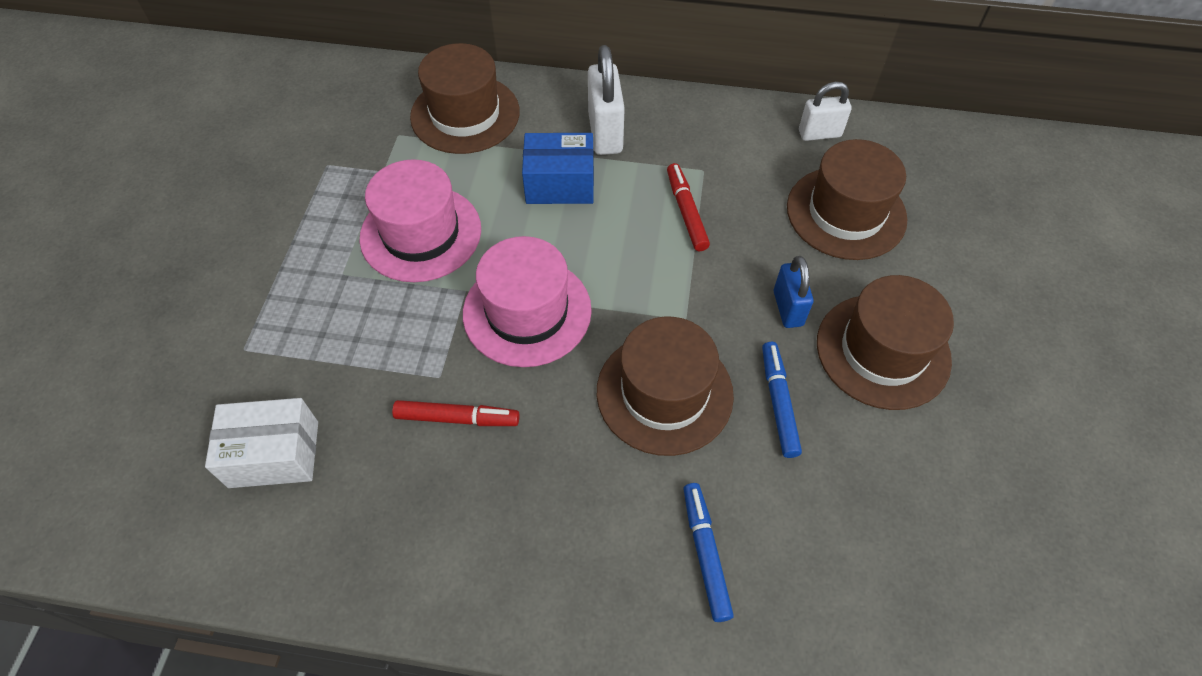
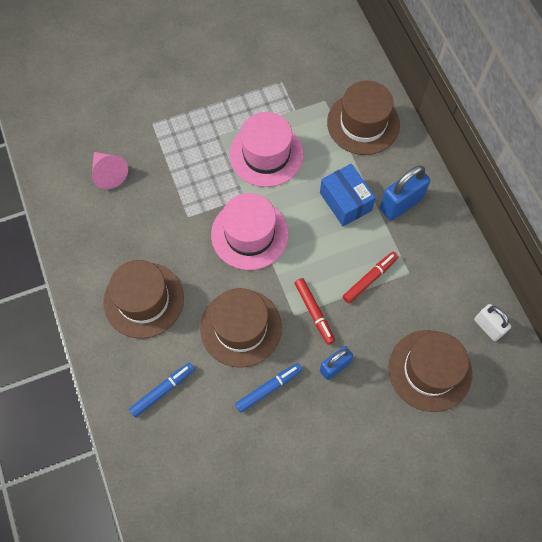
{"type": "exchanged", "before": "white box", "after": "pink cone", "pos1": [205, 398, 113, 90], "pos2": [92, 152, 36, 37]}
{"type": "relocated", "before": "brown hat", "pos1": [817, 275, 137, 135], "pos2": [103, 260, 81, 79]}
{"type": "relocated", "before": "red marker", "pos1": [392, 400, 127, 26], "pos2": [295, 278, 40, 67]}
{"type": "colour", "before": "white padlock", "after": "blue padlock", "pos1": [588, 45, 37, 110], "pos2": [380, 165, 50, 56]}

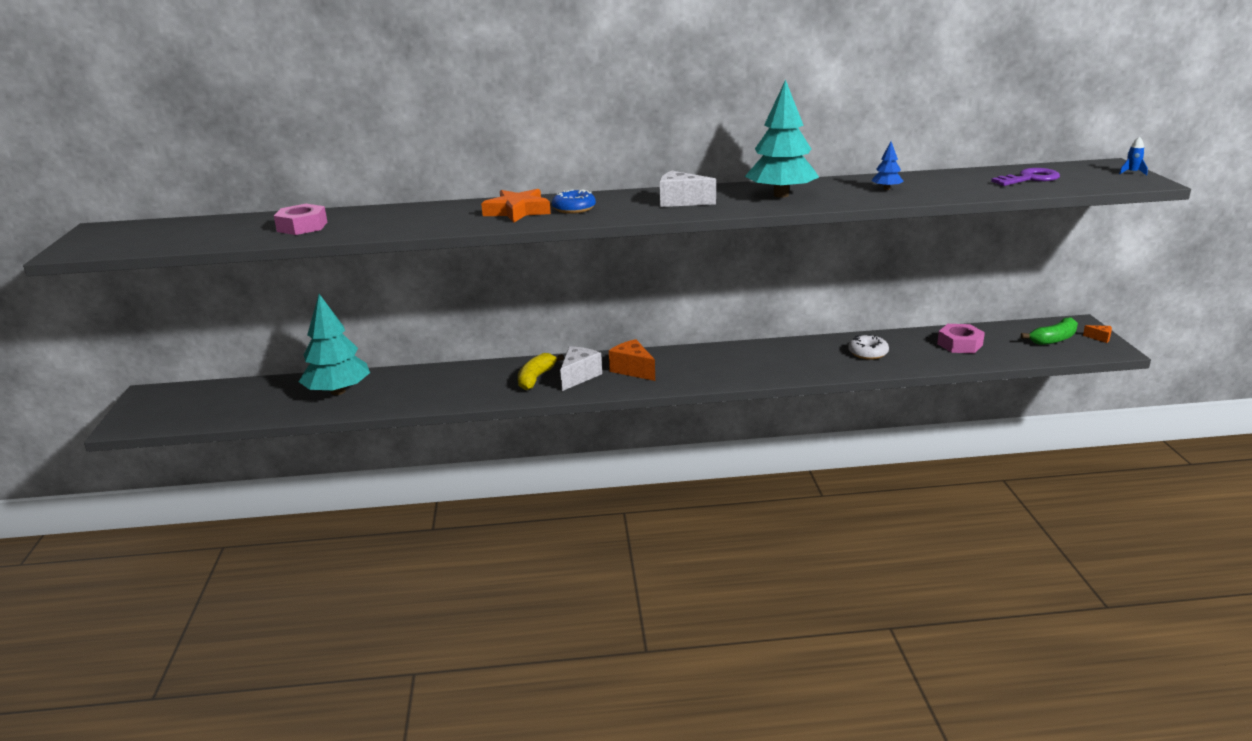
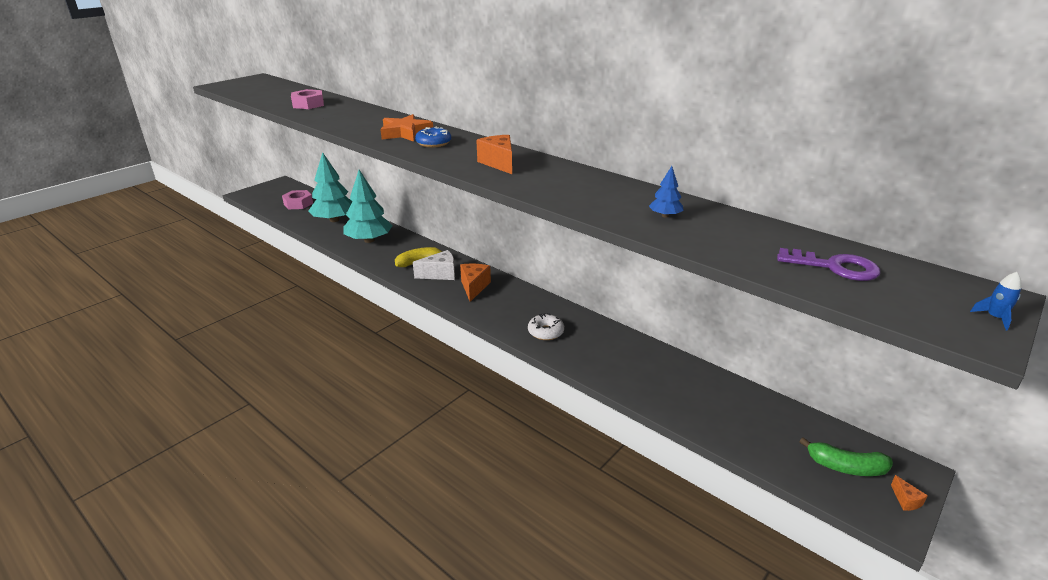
{"type": "relocated", "before": "pink nut", "pos1": [937, 324, 48, 29], "pos2": [282, 190, 31, 19]}
{"type": "relocated", "before": "turquoise tree", "pos1": [745, 79, 74, 119], "pos2": [343, 170, 50, 73]}
{"type": "colour", "before": "white cheese", "after": "orange cheese", "pos1": [660, 171, 56, 36], "pos2": [476, 135, 36, 39]}
{"type": "relocated", "before": "white donut", "pos1": [848, 335, 41, 25], "pos2": [528, 313, 36, 27]}

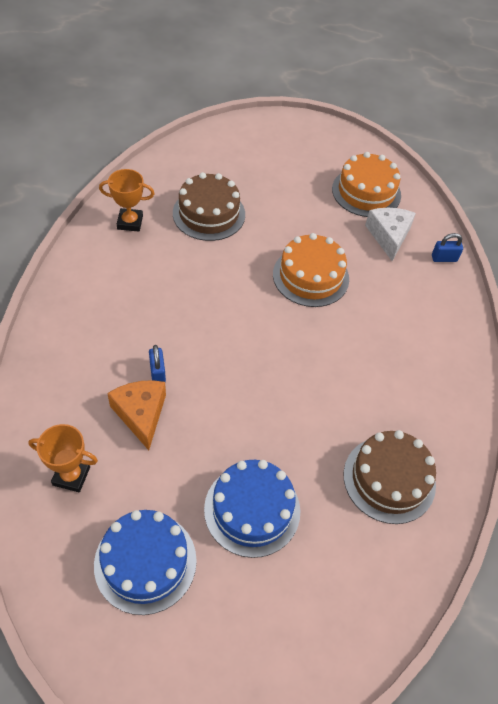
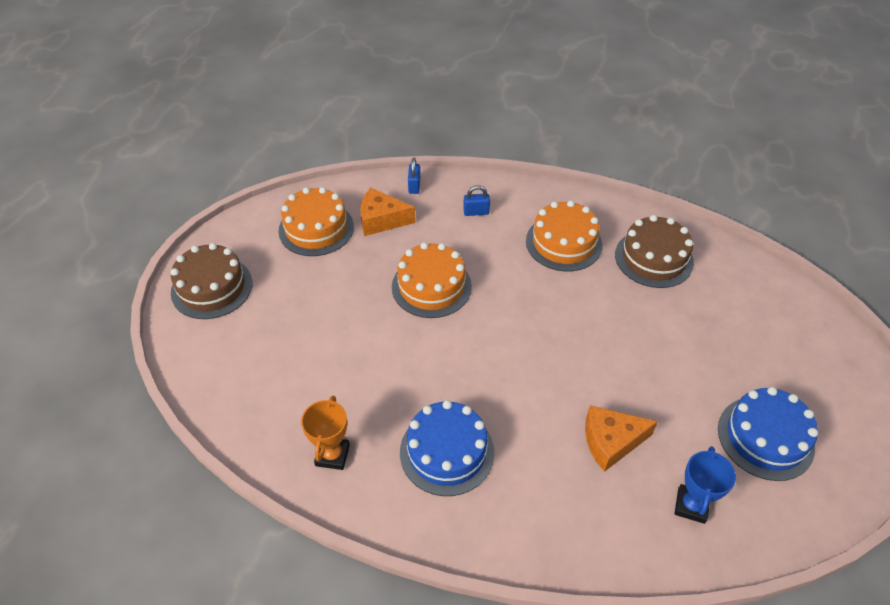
{"type": "relocated", "before": "brown cake", "pos1": [173, 172, 72, 69], "pos2": [171, 243, 81, 76]}
{"type": "colour", "before": "white cheese", "after": "orange cheese", "pos1": [365, 208, 51, 53], "pos2": [361, 188, 55, 48]}
{"type": "relocated", "before": "blue cake", "pos1": [204, 460, 96, 98], "pos2": [400, 400, 94, 96]}
{"type": "relocated", "before": "blue padlock", "pos1": [149, 345, 17, 37], "pos2": [463, 185, 27, 31]}
{"type": "appeared", "after": "orange cake", "pos2": [526, 200, 76, 71]}
{"type": "colour", "before": "orange trophy", "after": "blue trophy", "pos1": [28, 424, 70, 69], "pos2": [674, 446, 62, 78]}

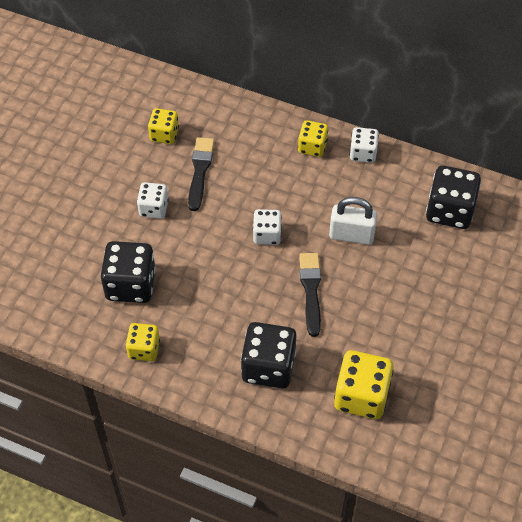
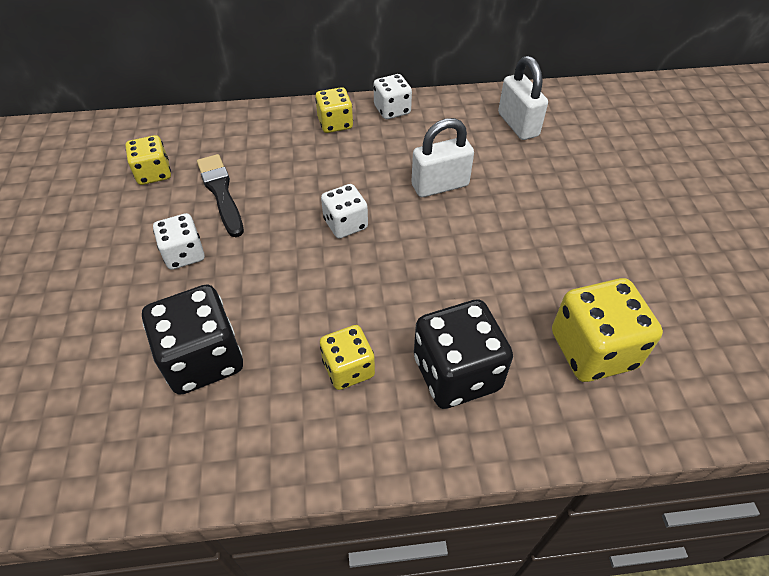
{"type": "relocated", "before": "yellow dice", "pos1": [126, 323, 34, 38], "pos2": [320, 325, 55, 65]}
{"type": "exchanged", "before": "black dice", "after": "white padlock", "pos1": [426, 165, 55, 64], "pos2": [498, 56, 50, 84]}
{"type": "missing", "before": "black brush", "pos1": [299, 253, 22, 84]}

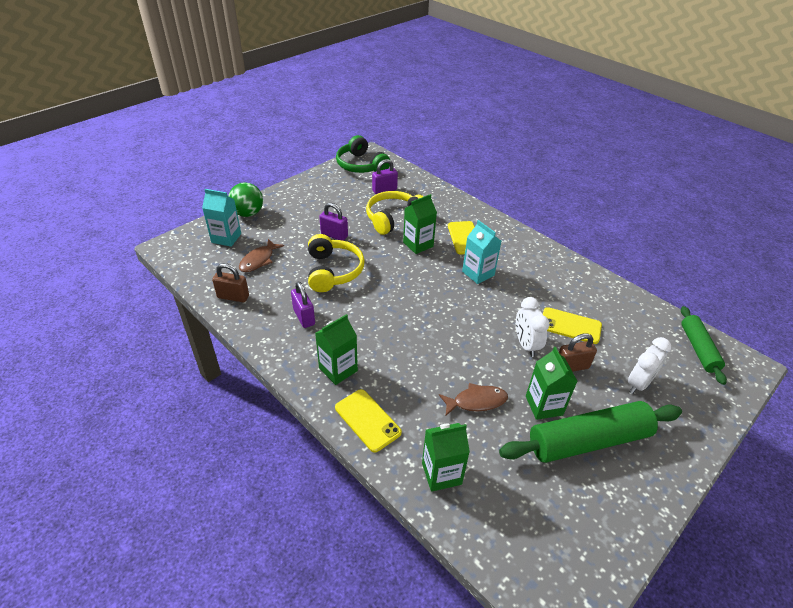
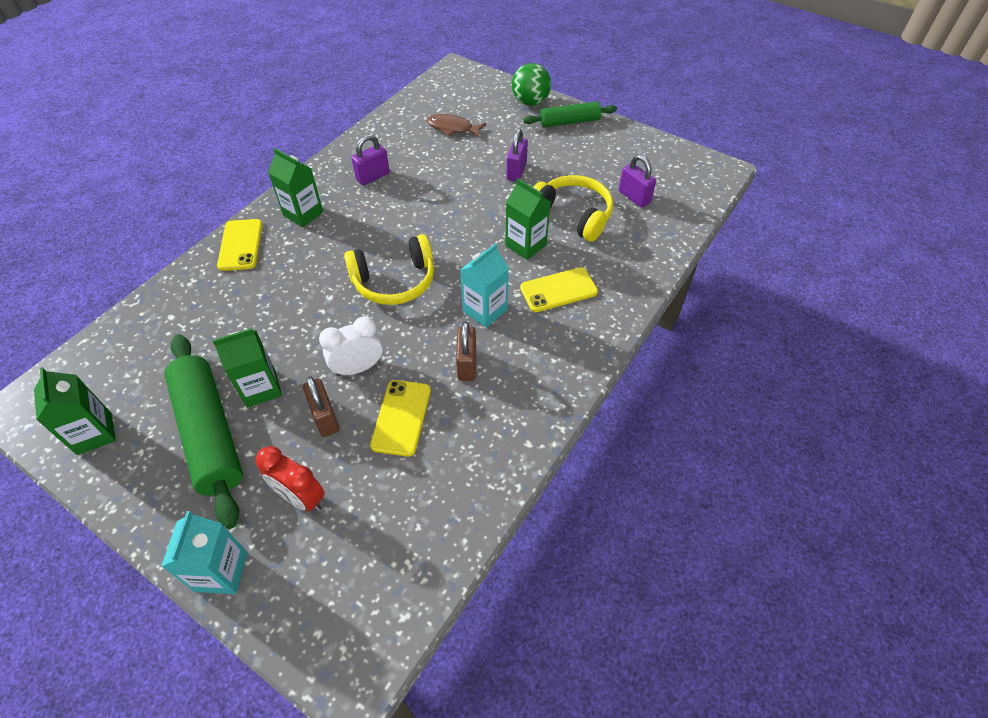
{"type": "relocated", "before": "green carton", "pos1": [422, 423, 48, 69], "pos2": [34, 367, 82, 88]}
{"type": "relocated", "before": "turquoise carton", "pos1": [202, 189, 39, 58], "pos2": [161, 511, 87, 83]}
{"type": "spun", "before": "yellow phone", "pos1": [335, 389, 67, 63], "pos2": [217, 219, 46, 52], "turn": -45}
{"type": "colour", "before": "white clock", "after": "red clock", "pos1": [628, 337, 43, 57], "pos2": [256, 446, 69, 66]}
{"type": "relocated", "before": "yellow headphones", "pos1": [308, 234, 57, 58], "pos2": [344, 234, 90, 71]}
{"type": "relocated", "before": "brown padlock", "pos1": [212, 263, 37, 39], "pos2": [456, 321, 20, 60]}
{"type": "relocated", "before": "green rolling pin", "pos1": [681, 306, 46, 79], "pos2": [523, 102, 94, 25]}
{"type": "missing", "before": "green headphones", "pos1": [336, 135, 54, 38]}
{"type": "missing", "before": "brown fish", "pos1": [439, 383, 69, 33]}

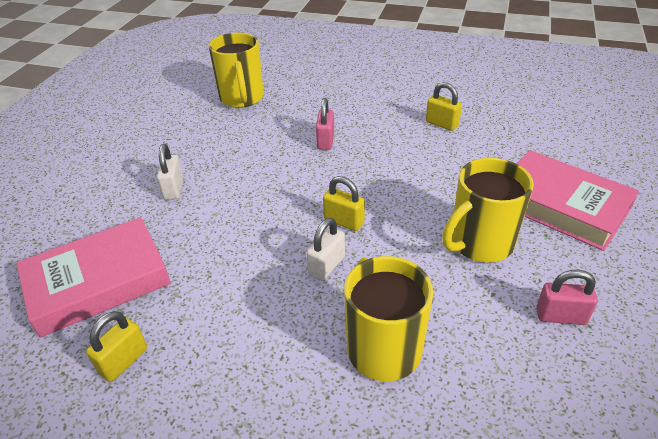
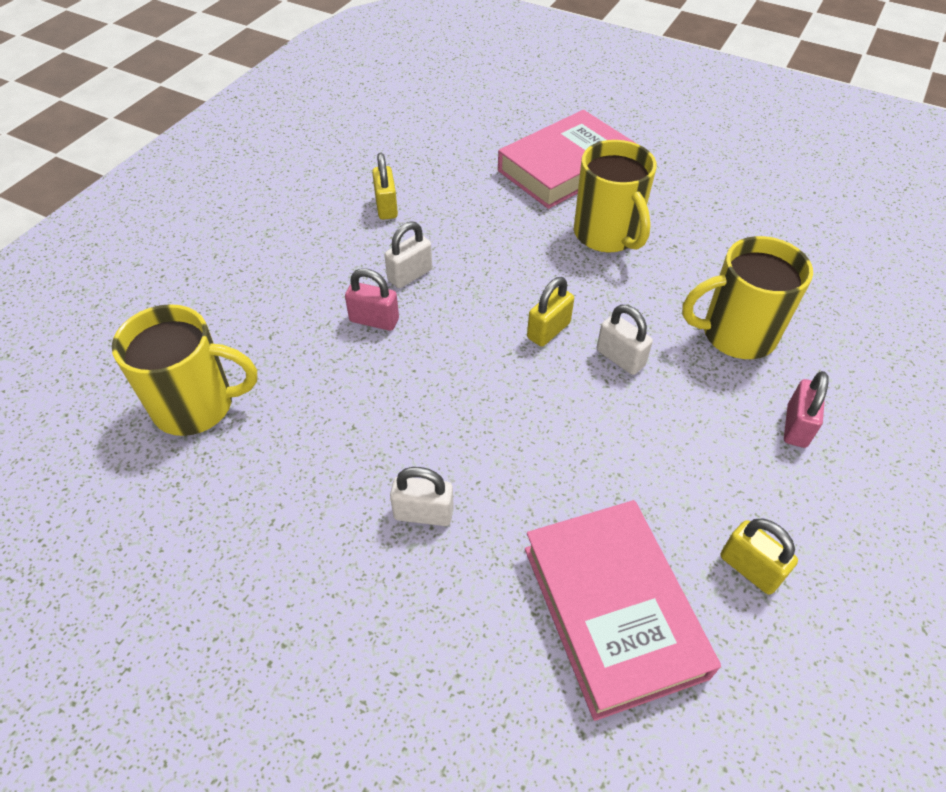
{"type": "spun", "before": "yellow padlock", "pos1": [426, 82, 36, 49], "pos2": [372, 153, 26, 67], "turn": -60}
{"type": "appeared", "after": "white padlock", "pos2": [385, 222, 47, 66]}
{"type": "relocated", "before": "pink padlock", "pos1": [536, 269, 62, 56], "pos2": [784, 371, 45, 77]}

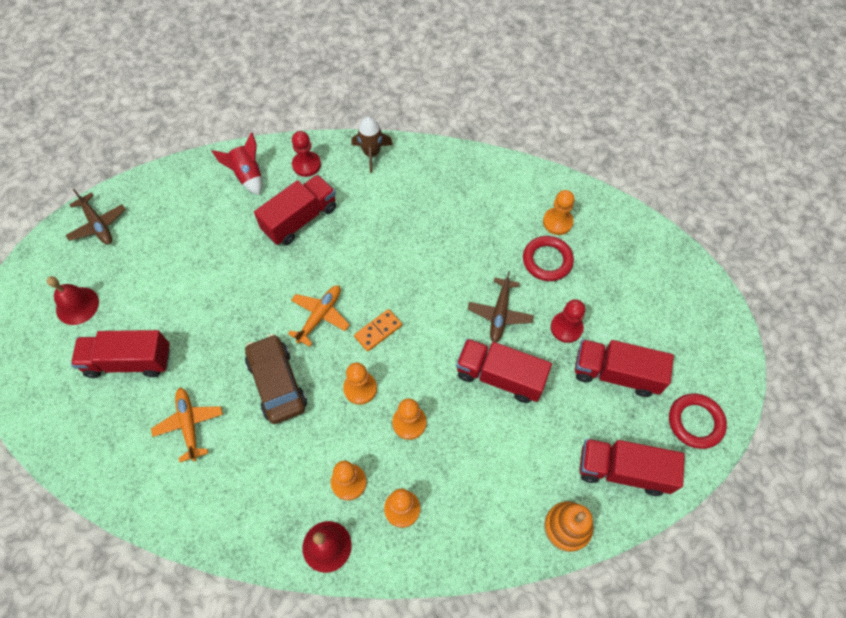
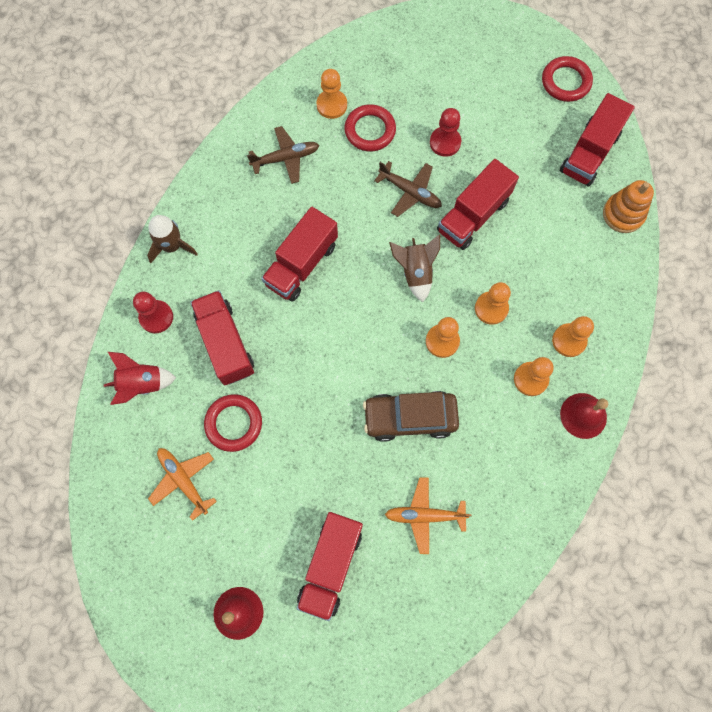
{"type": "relocated", "before": "orange plane", "pos1": [288, 285, 62, 62], "pos2": [148, 448, 69, 73]}
{"type": "appeared", "after": "red ring", "pos2": [204, 394, 58, 58]}
{"type": "relocated", "before": "brown plane", "pos1": [66, 189, 60, 56], "pos2": [247, 126, 72, 58]}
{"type": "relocated", "before": "red truck", "pos1": [575, 339, 99, 58], "pos2": [261, 207, 77, 95]}
{"type": "appeared", "after": "brown rocket", "pos2": [389, 235, 51, 67]}
{"type": "missing", "before": "orange domino", "pos1": [354, 309, 48, 43]}

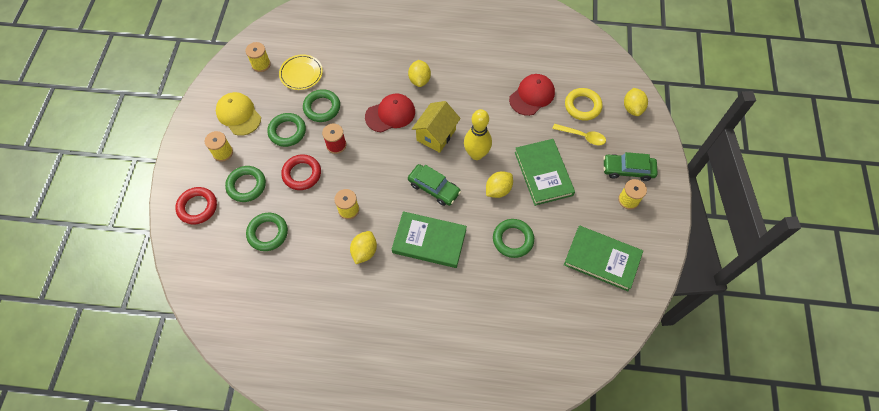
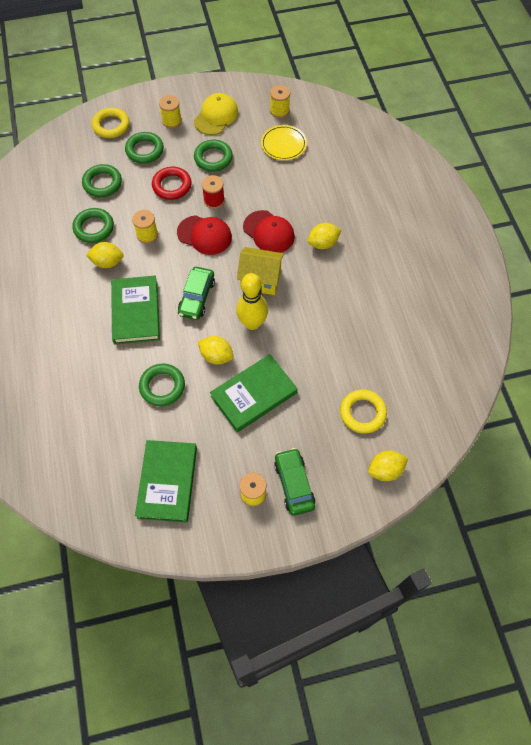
{"type": "relocated", "before": "green ring", "pos1": [303, 89, 37, 33], "pos2": [73, 208, 41, 35]}
{"type": "colour", "before": "red ring", "after": "yellow ring", "pos1": [175, 187, 42, 37], "pos2": [92, 107, 38, 31]}
{"type": "relocated", "before": "red cap", "pos1": [509, 74, 46, 42], "pos2": [177, 215, 55, 40]}
{"type": "missing", "before": "yellow spoon", "pos1": [552, 124, 54, 21]}

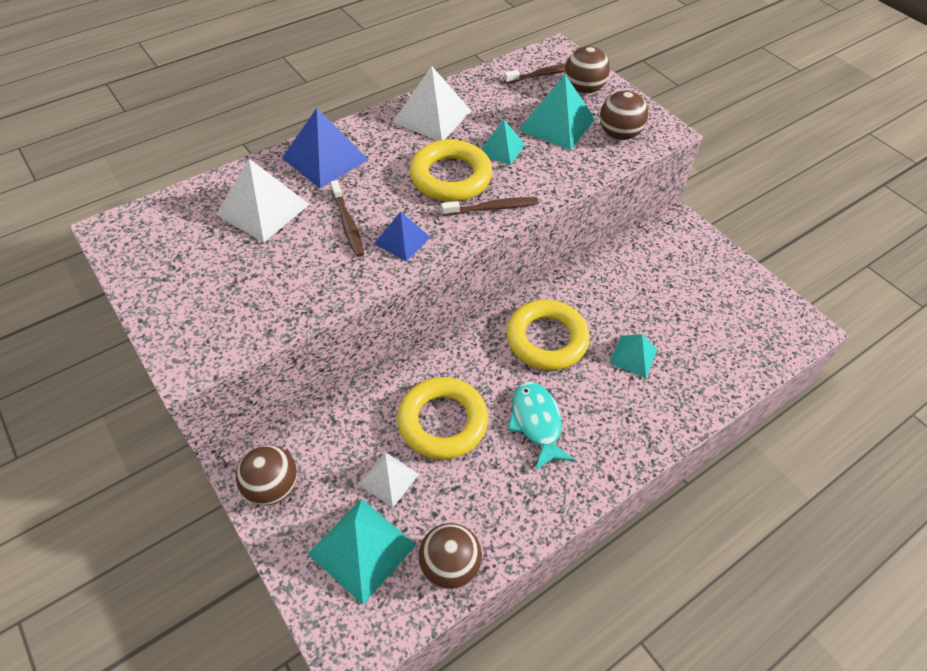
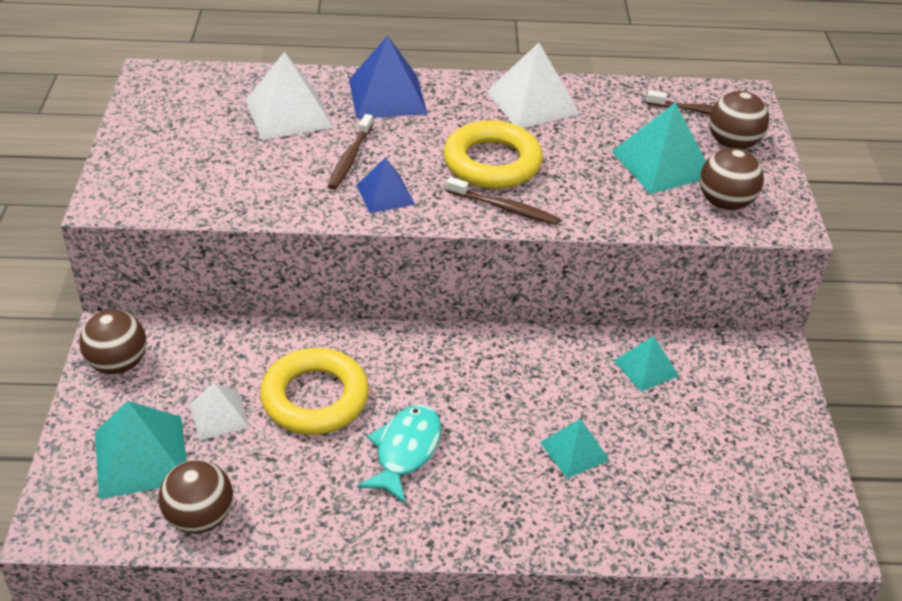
{"type": "relocated", "before": "turquoise pyramid", "pos1": [481, 120, 44, 45], "pos2": [613, 336, 66, 56]}
{"type": "missing", "before": "yellow ring", "pos1": [506, 300, 84, 70]}

